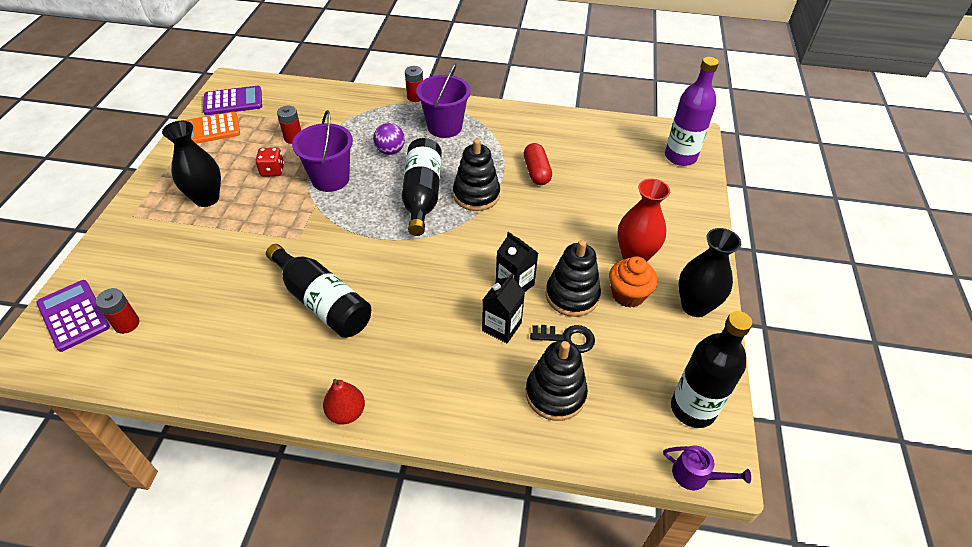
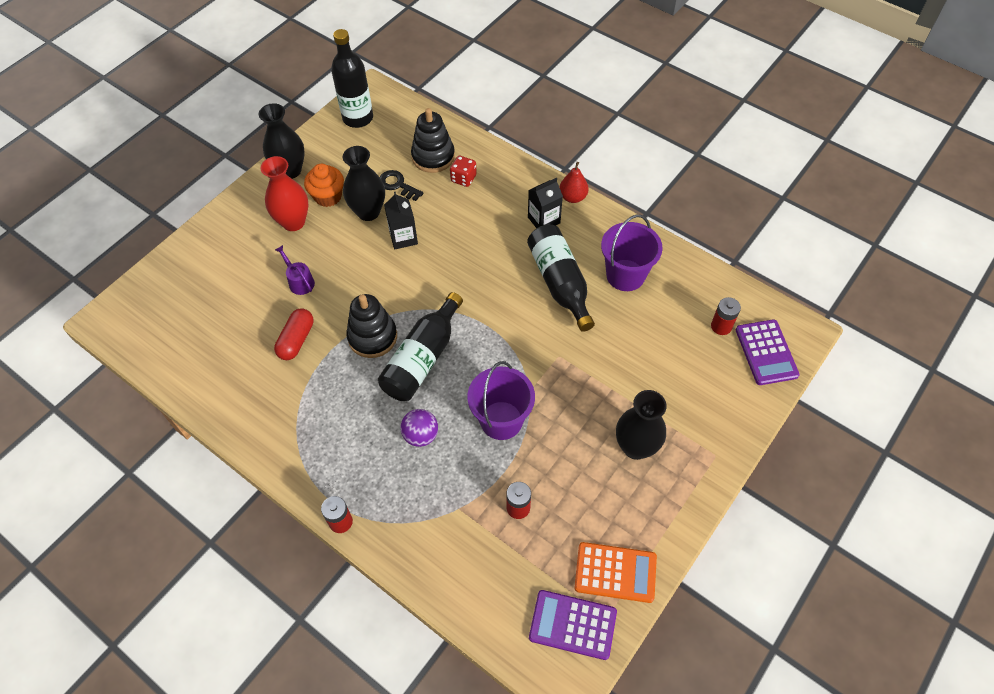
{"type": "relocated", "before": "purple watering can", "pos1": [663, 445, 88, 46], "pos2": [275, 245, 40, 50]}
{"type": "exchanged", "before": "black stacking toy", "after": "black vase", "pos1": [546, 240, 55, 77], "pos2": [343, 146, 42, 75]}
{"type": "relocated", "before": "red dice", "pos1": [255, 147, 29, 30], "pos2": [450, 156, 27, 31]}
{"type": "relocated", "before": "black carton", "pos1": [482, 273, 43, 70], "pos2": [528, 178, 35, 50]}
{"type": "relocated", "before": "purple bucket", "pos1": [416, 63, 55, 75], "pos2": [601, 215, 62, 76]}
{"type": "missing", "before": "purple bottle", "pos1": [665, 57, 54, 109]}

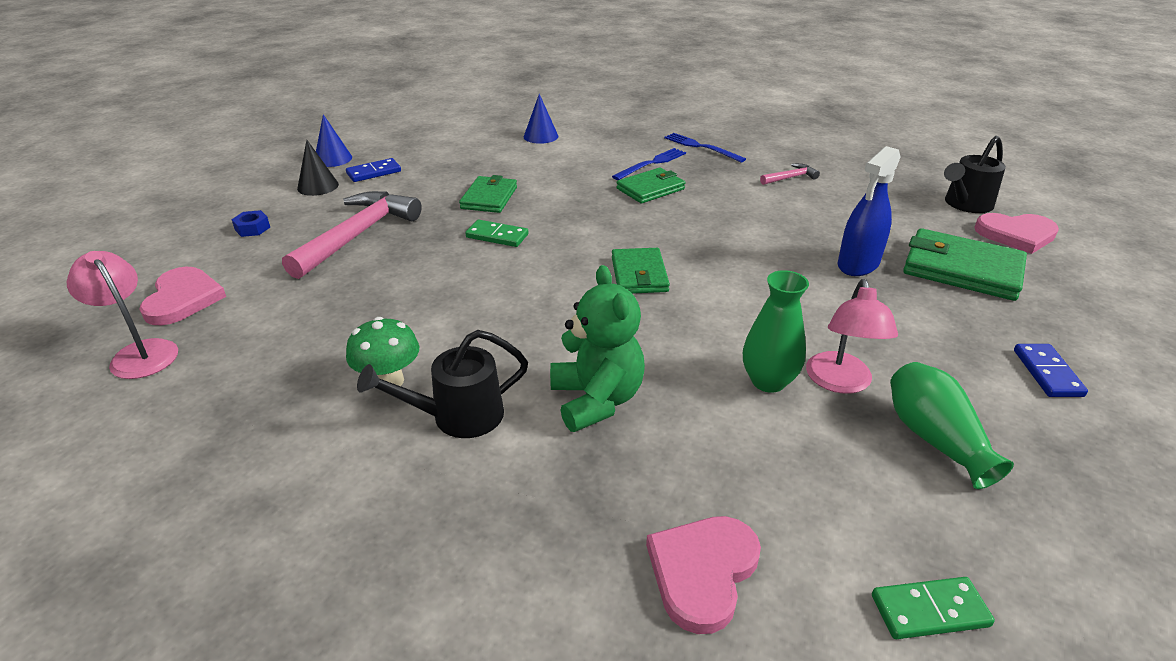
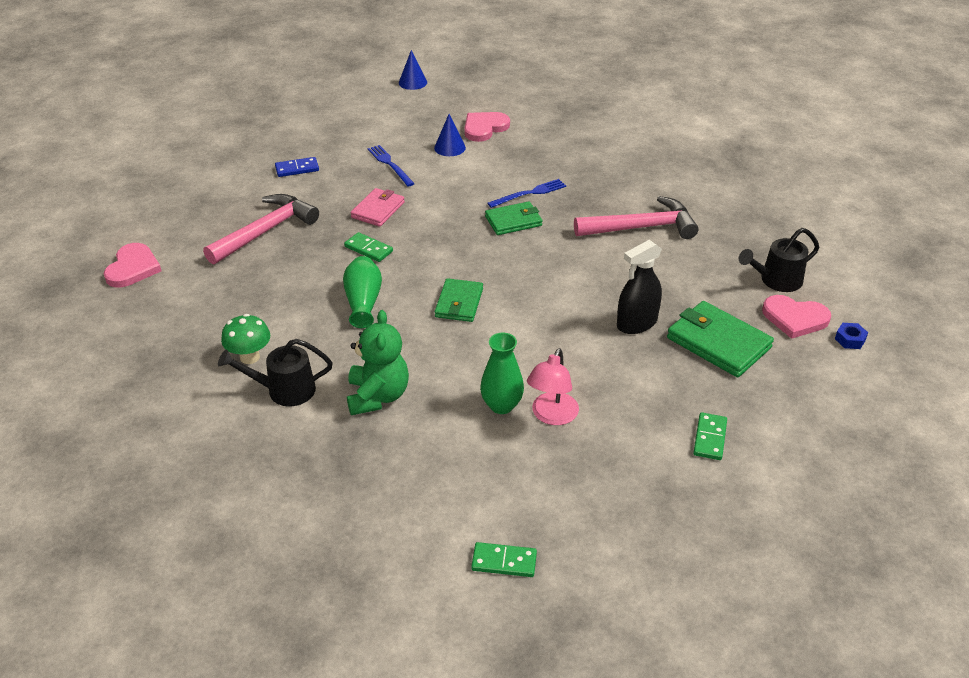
{"type": "relocated", "before": "green vase", "pos1": [890, 362, 124, 127], "pos2": [343, 256, 39, 72]}
{"type": "colour", "before": "green wallet", "after": "pink wallet", "pos1": [459, 175, 58, 38], "pos2": [351, 188, 54, 39]}
{"type": "relocated", "before": "blue fork", "pos1": [664, 133, 82, 29], "pos2": [367, 145, 48, 42]}
{"type": "relocated", "before": "blue cone", "pos1": [316, 114, 36, 53], "pos2": [399, 50, 28, 40]}
{"type": "relocated", "before": "pink heart", "pos1": [646, 516, 115, 118], "pos2": [464, 112, 46, 30]}
{"type": "size", "before": "pink hammer", "pos1": [760, 163, 60, 22], "pos2": [574, 196, 124, 43], "scale": 2.23}
{"type": "colour", "before": "blue spray bottle", "after": "black spray bottle", "pos1": [838, 146, 63, 130], "pos2": [617, 240, 45, 94]}
{"type": "colour", "before": "blue domino", "after": "green domino", "pos1": [1014, 344, 74, 53], "pos2": [693, 412, 34, 48]}
{"type": "relocated", "before": "blue nut", "pos1": [231, 210, 39, 27], "pos2": [835, 323, 33, 26]}
{"type": "missing", "before": "pink lamp", "pos1": [67, 251, 111, 128]}
{"type": "missing", "before": "black cone", "pos1": [297, 140, 42, 56]}

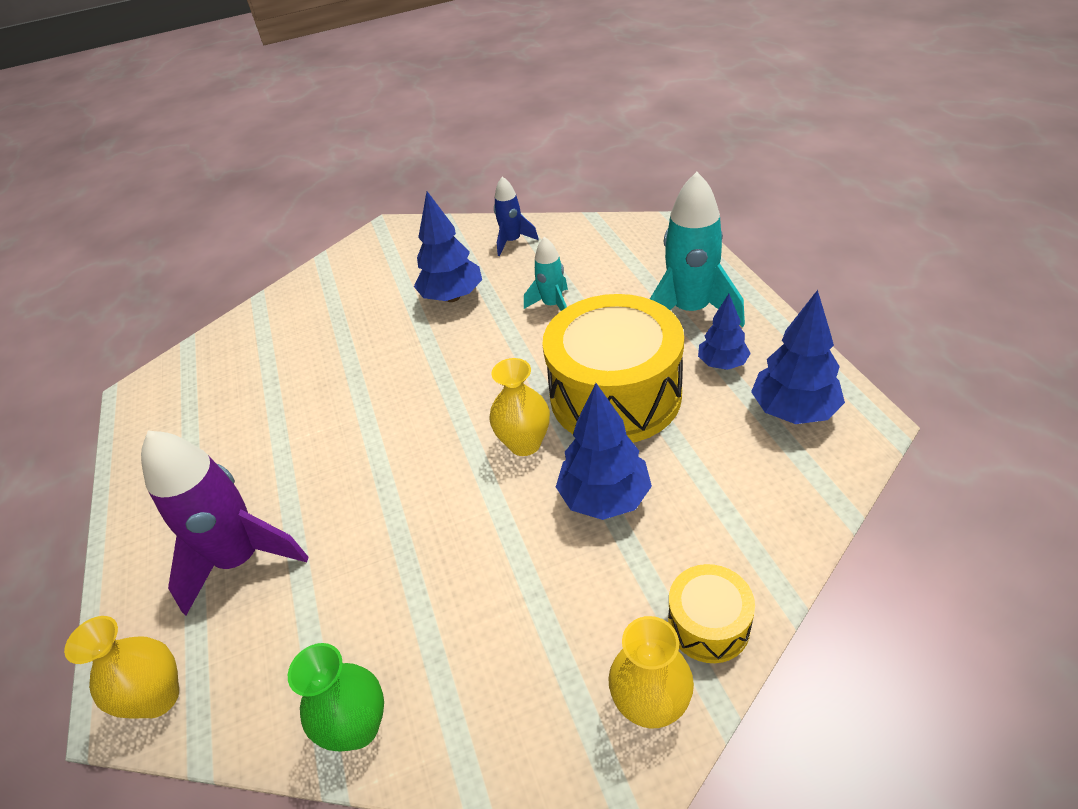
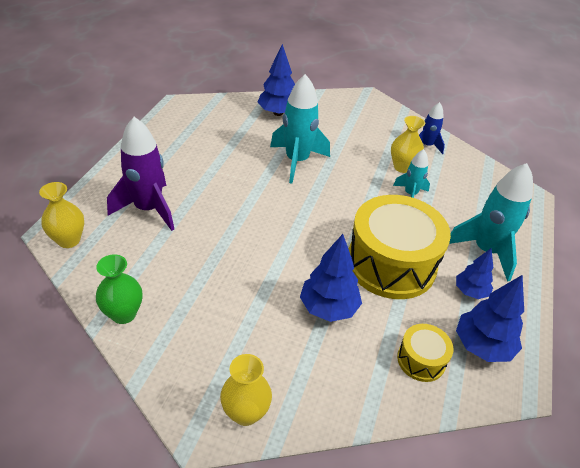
{"type": "relocated", "before": "blue tree", "pos1": [414, 191, 68, 111], "pos2": [257, 44, 38, 72]}
{"type": "appeared", "after": "turquoise rocket", "pos2": [270, 74, 60, 109]}
{"type": "relocated", "before": "yellow vase", "pos1": [489, 358, 61, 98], "pos2": [391, 116, 34, 57]}
{"type": "relocated", "before": "yellow drum", "pos1": [668, 564, 87, 99], "pos2": [397, 324, 56, 58]}

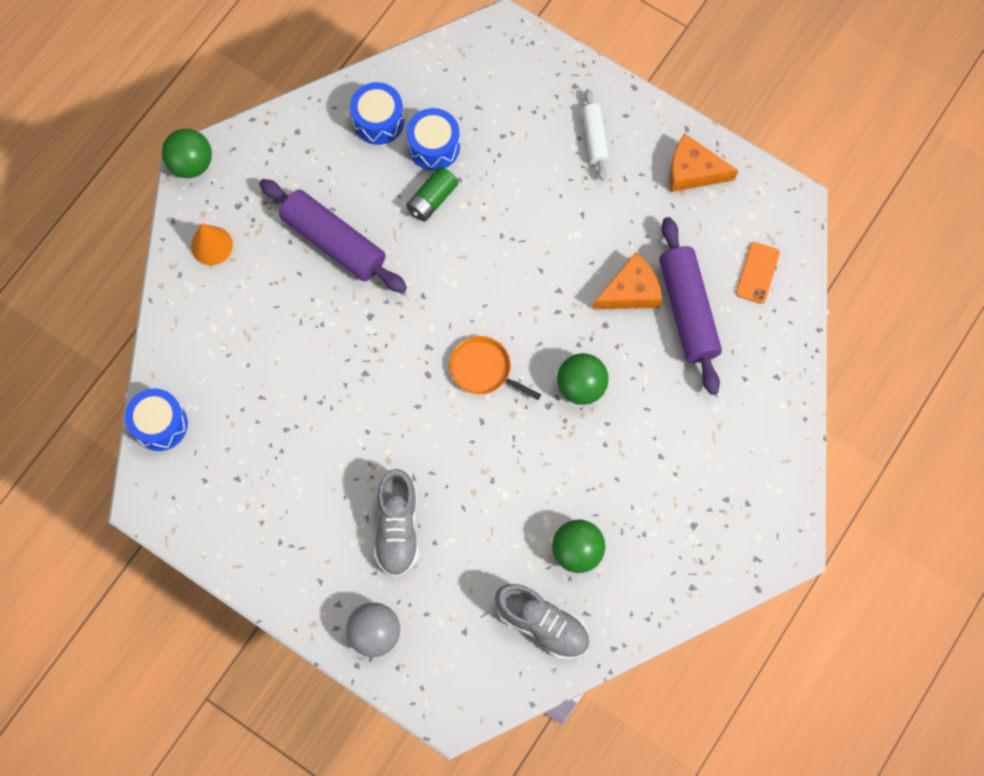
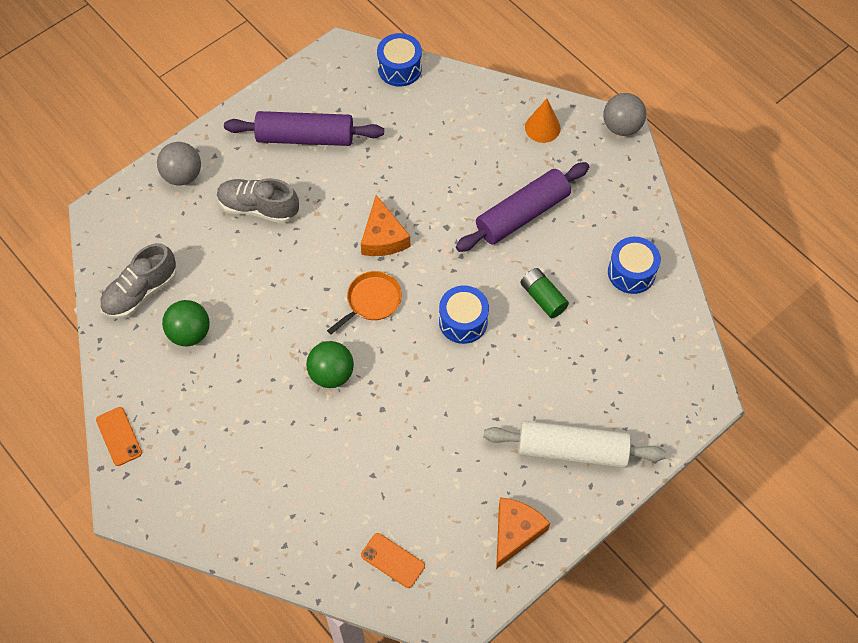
{"type": "appeared", "after": "orange phone", "pos2": [96, 407, 46, 59]}
{"type": "relocated", "before": "purple rolling pin", "pos1": [659, 217, 63, 178], "pos2": [224, 111, 160, 35]}
{"type": "relocated", "before": "orange cheese", "pos1": [593, 253, 69, 56], "pos2": [361, 195, 49, 61]}
{"type": "relocated", "before": "blue drum", "pos1": [407, 108, 53, 63], "pos2": [439, 286, 50, 58]}
{"type": "size", "before": "white rolling pin", "pos1": [582, 89, 27, 91], "pos2": [483, 421, 183, 47], "scale": 1.83}
{"type": "colour", "before": "green ball", "after": "grey ball", "pos1": [162, 129, 50, 49], "pos2": [603, 93, 43, 43]}

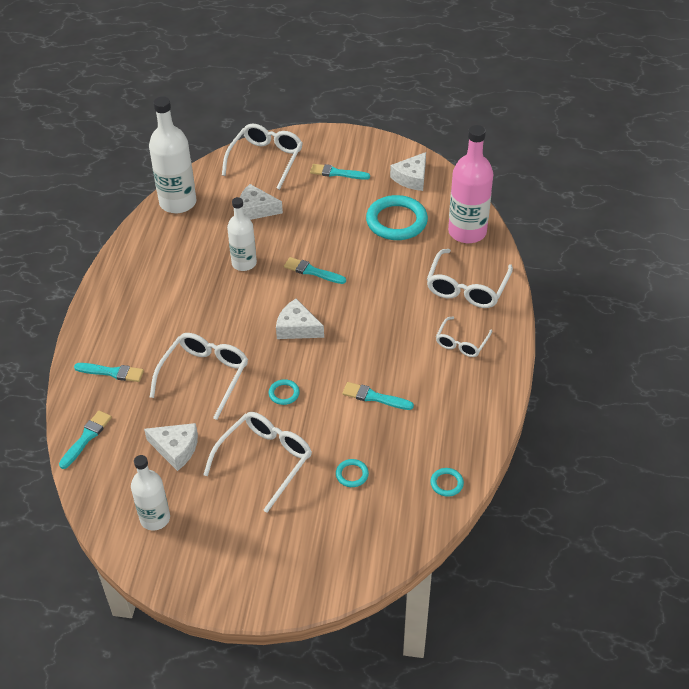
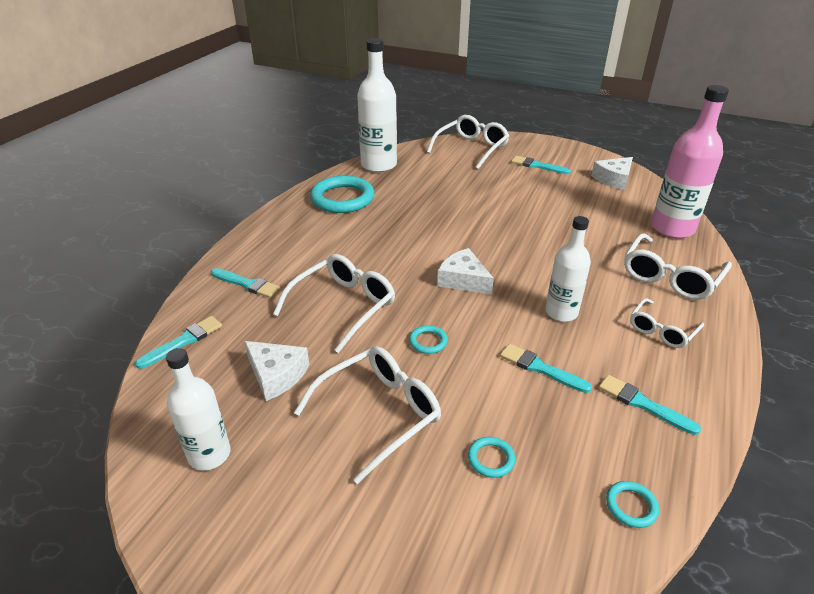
{"type": "relocated", "before": "turquoise ring", "pos1": [366, 195, 62, 45], "pos2": [310, 175, 64, 38]}
{"type": "relocated", "before": "white bottle", "pos1": [227, 197, 30, 74], "pos2": [546, 216, 45, 106]}
{"type": "relocated", "before": "turquoise brush", "pos1": [284, 257, 62, 27], "pos2": [599, 375, 102, 60]}
{"type": "missing", "before": "white cheese", "pos1": [240, 184, 43, 36]}

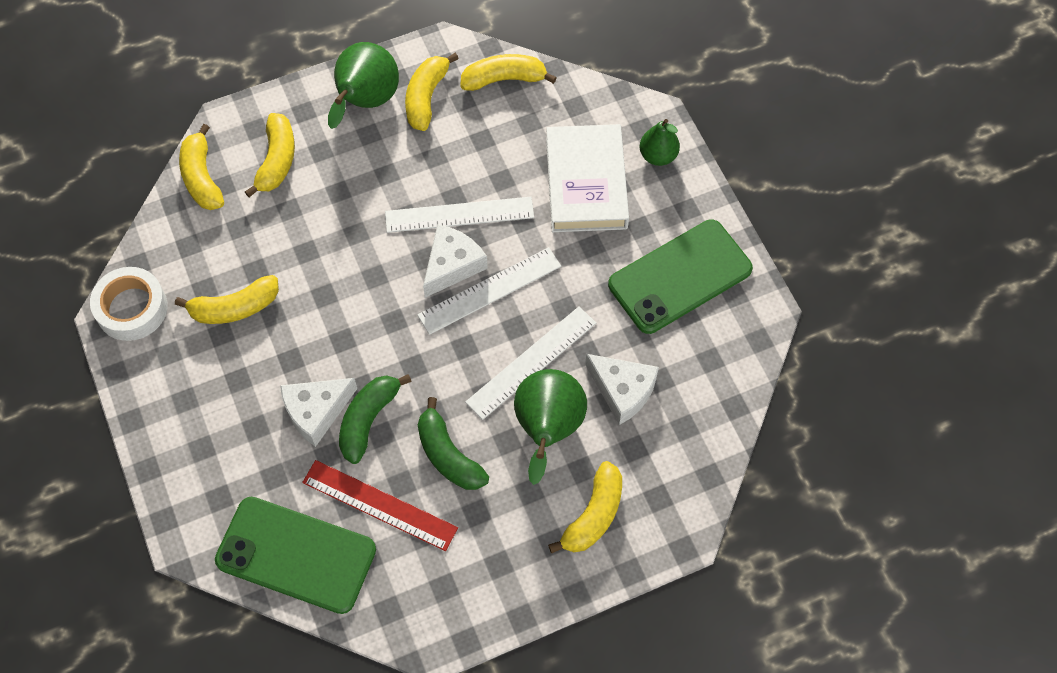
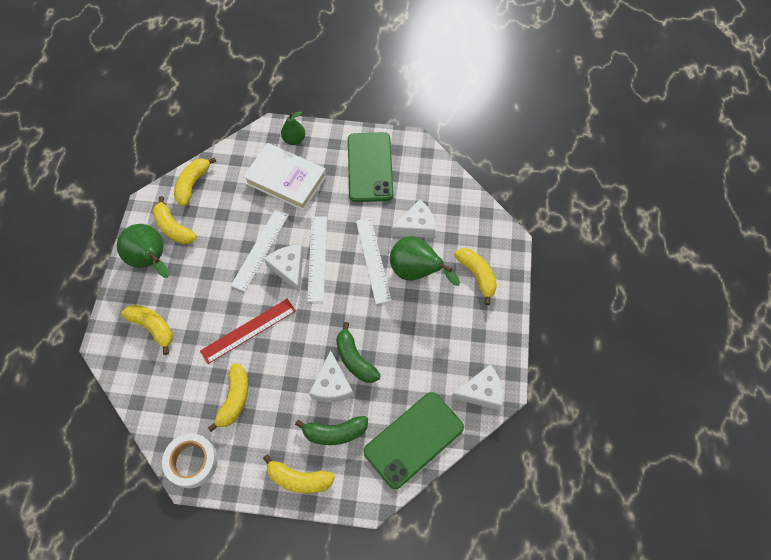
{"type": "relocated", "before": "red ruler", "pos1": [302, 460, 156, 91], "pos2": [200, 299, 96, 65]}
{"type": "relocated", "before": "yellow banana", "pos1": [179, 124, 45, 86], "pos2": [263, 454, 72, 39]}
{"type": "relocated", "before": "green banana", "pos1": [418, 397, 71, 93], "pos2": [295, 416, 73, 29]}
{"type": "appeared", "after": "white cheese", "pos2": [452, 364, 51, 46]}

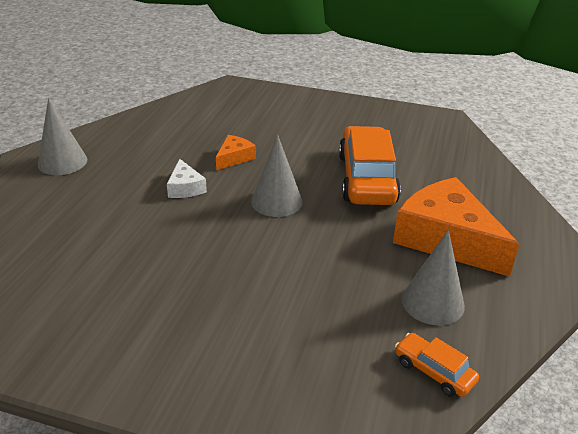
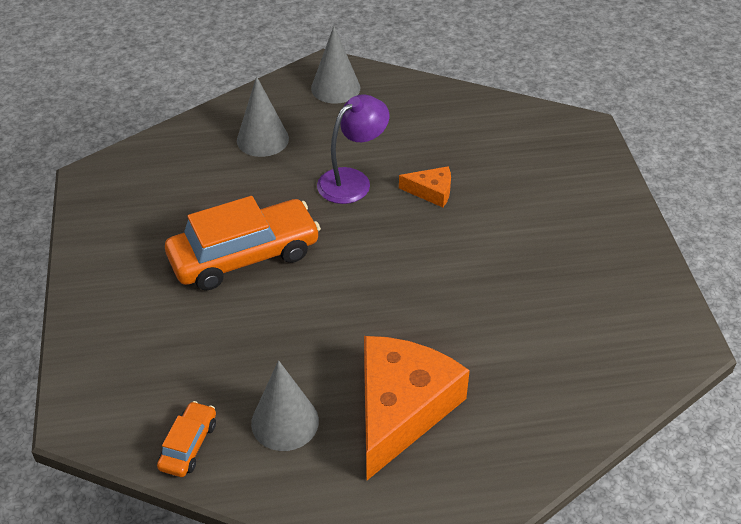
{"type": "relocated", "before": "orange car", "pos1": [339, 126, 62, 79], "pos2": [165, 196, 156, 94]}
{"type": "relocated", "before": "grey cone", "pos1": [251, 135, 52, 82], "pos2": [237, 76, 52, 81]}
{"type": "exchanged", "before": "white cheese", "after": "purple lamp", "pos1": [167, 159, 40, 39], "pos2": [317, 95, 72, 109]}

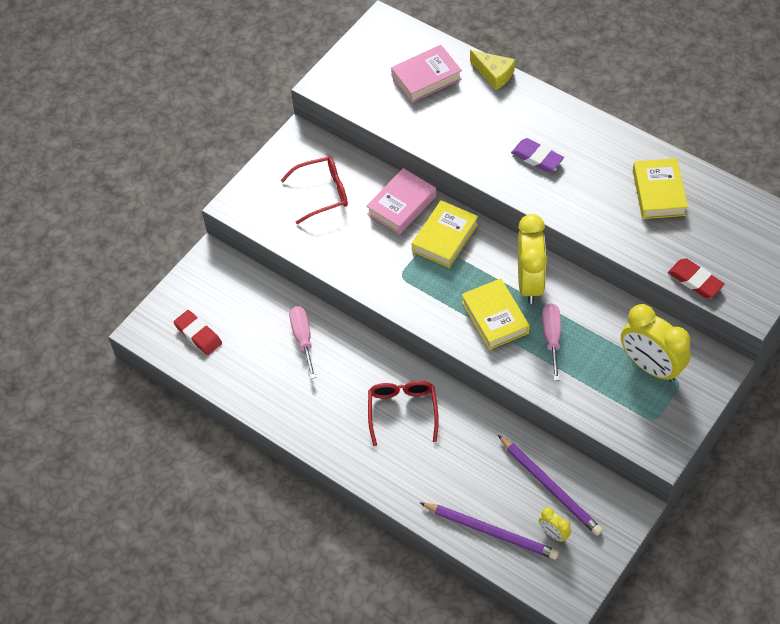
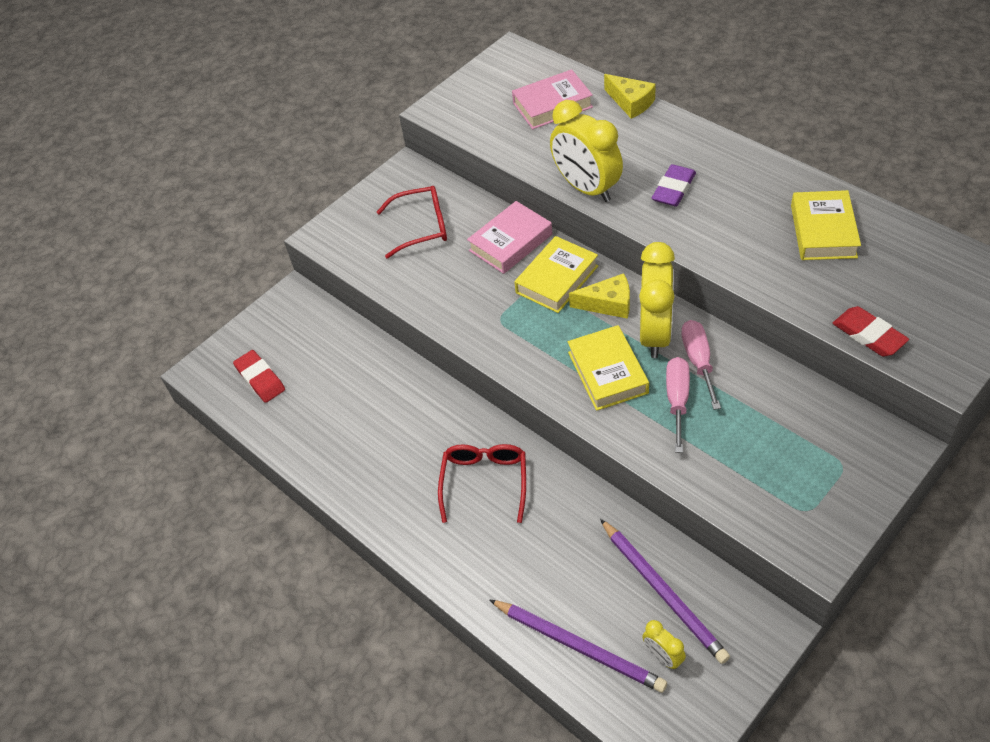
{"type": "relocated", "before": "yellow clock", "pos1": [621, 304, 70, 78], "pos2": [550, 100, 73, 102]}
{"type": "appeared", "after": "yellow cheese", "pos2": [569, 273, 61, 46]}
{"type": "spun", "before": "purple eraser", "pos1": [511, 138, 53, 34], "pos2": [652, 164, 44, 42], "turn": 75}
{"type": "relocated", "before": "pink screwdriver", "pos1": [289, 306, 27, 73], "pos2": [681, 320, 40, 90]}

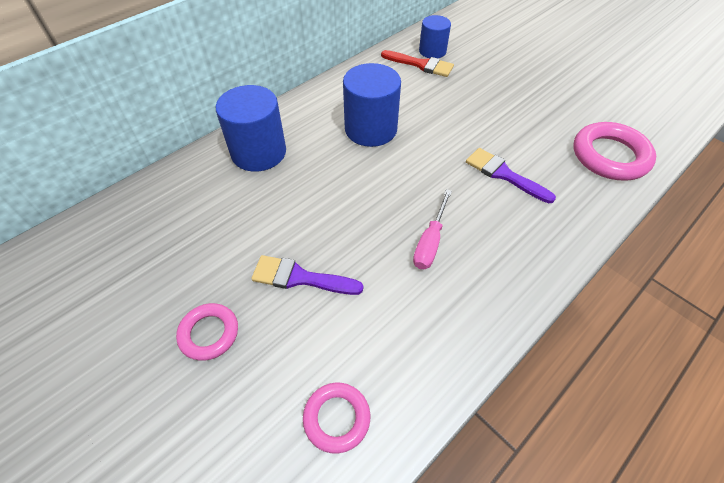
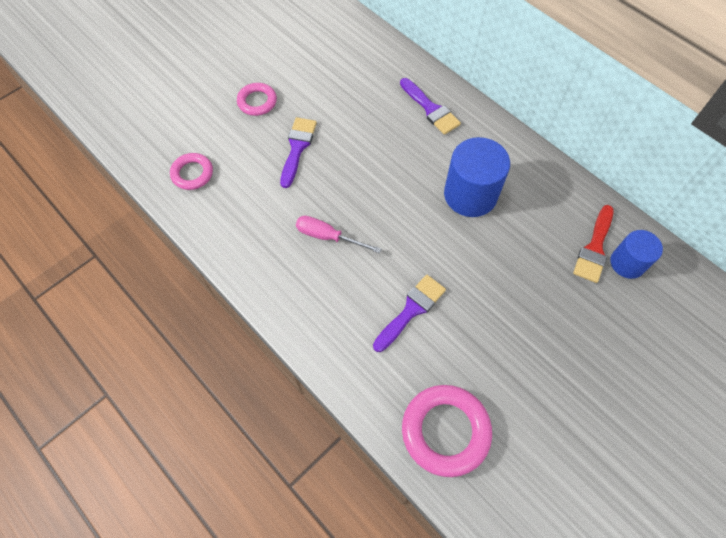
{"type": "exchanged", "before": "blue cylinder", "after": "purple brush", "pos1": [216, 85, 70, 87], "pos2": [400, 78, 61, 57]}

